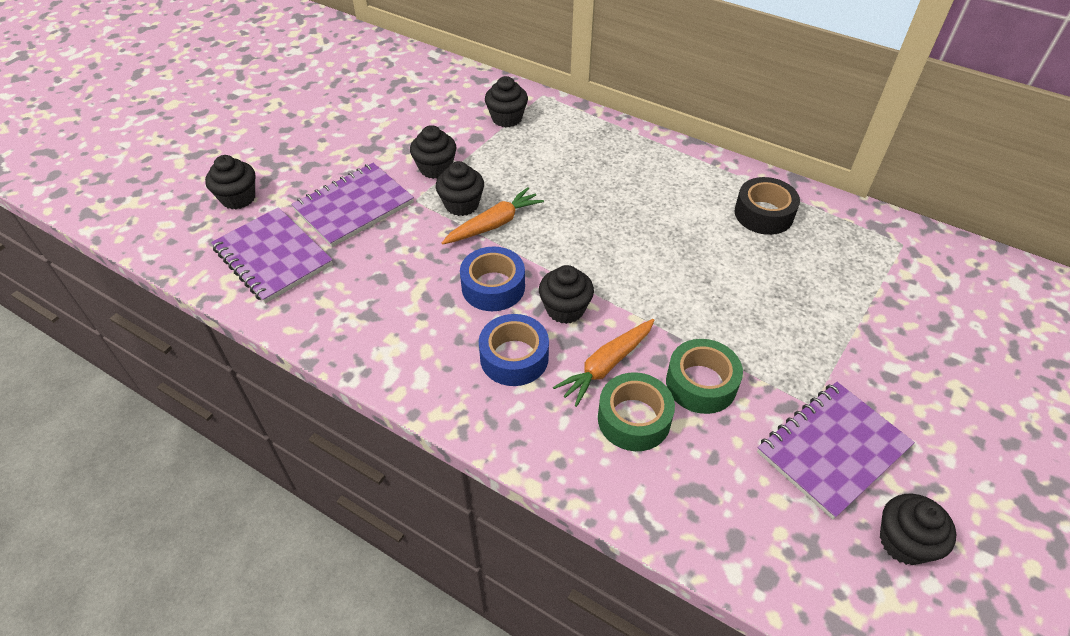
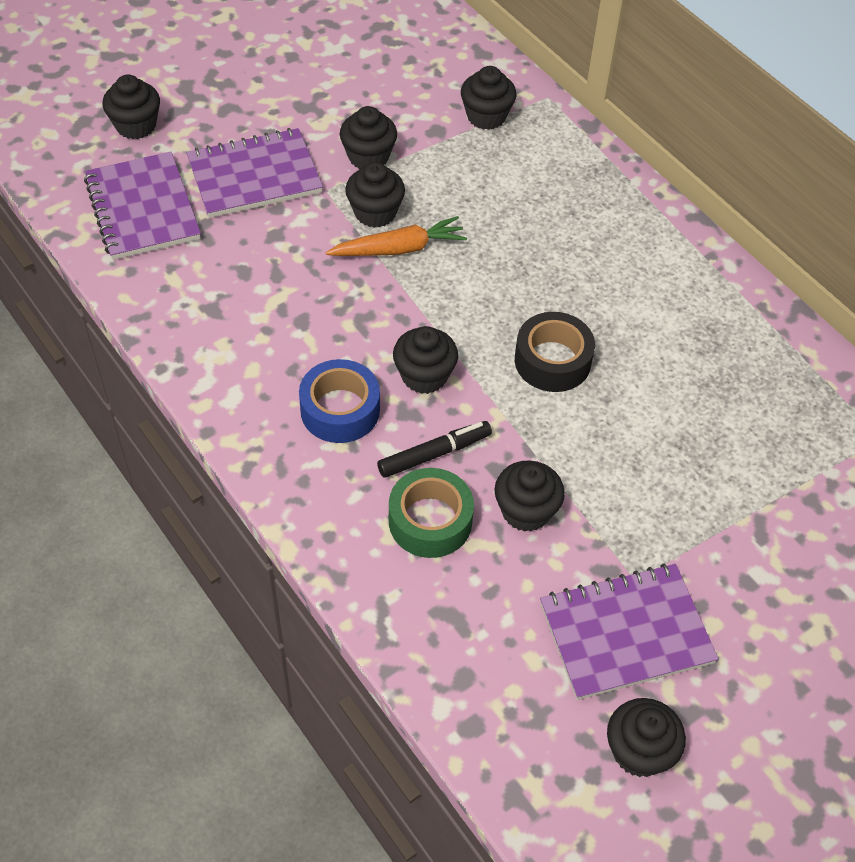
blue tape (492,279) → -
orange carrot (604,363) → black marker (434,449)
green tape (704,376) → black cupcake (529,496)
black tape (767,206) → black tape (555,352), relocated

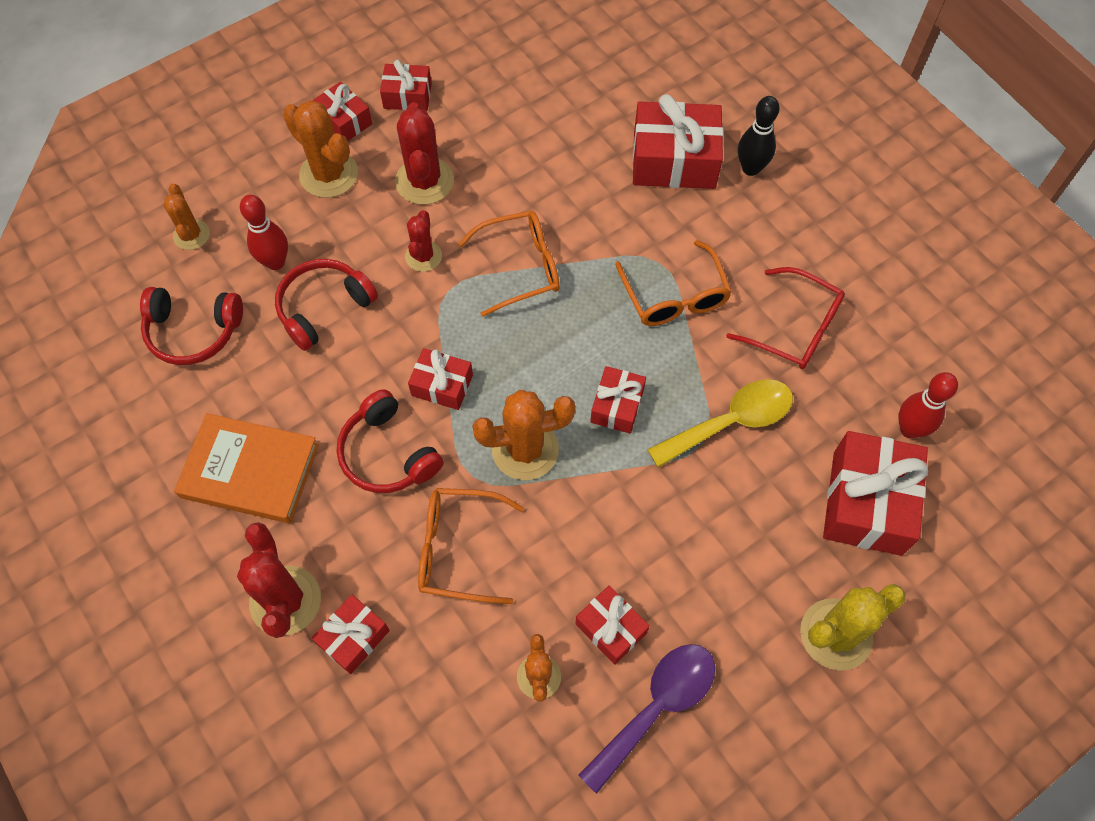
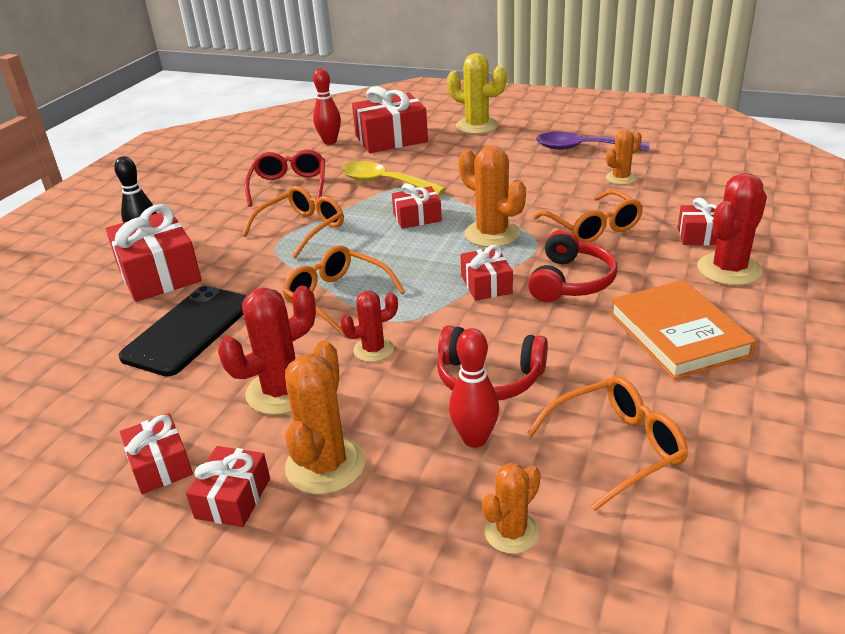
red headphones (191,326) → orange glasses (607,443)
red gift (612,625) → -
- → black phone (182,331)

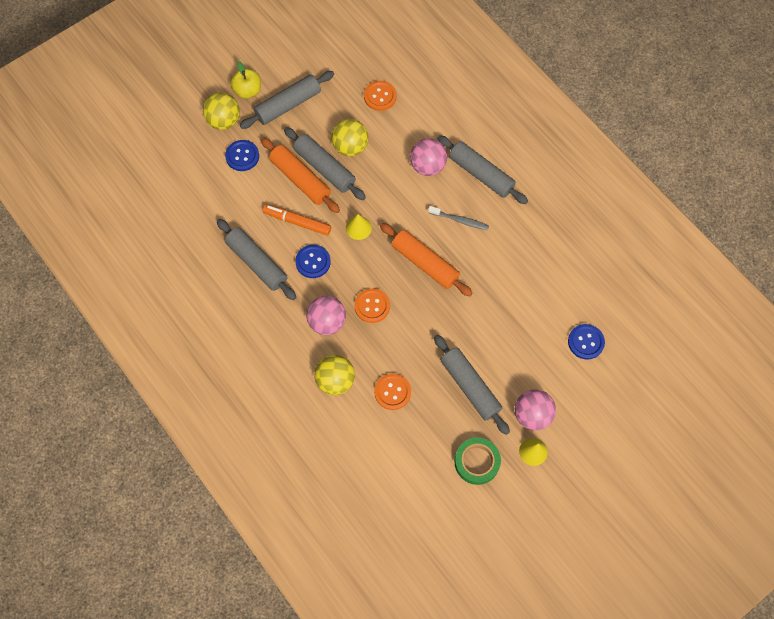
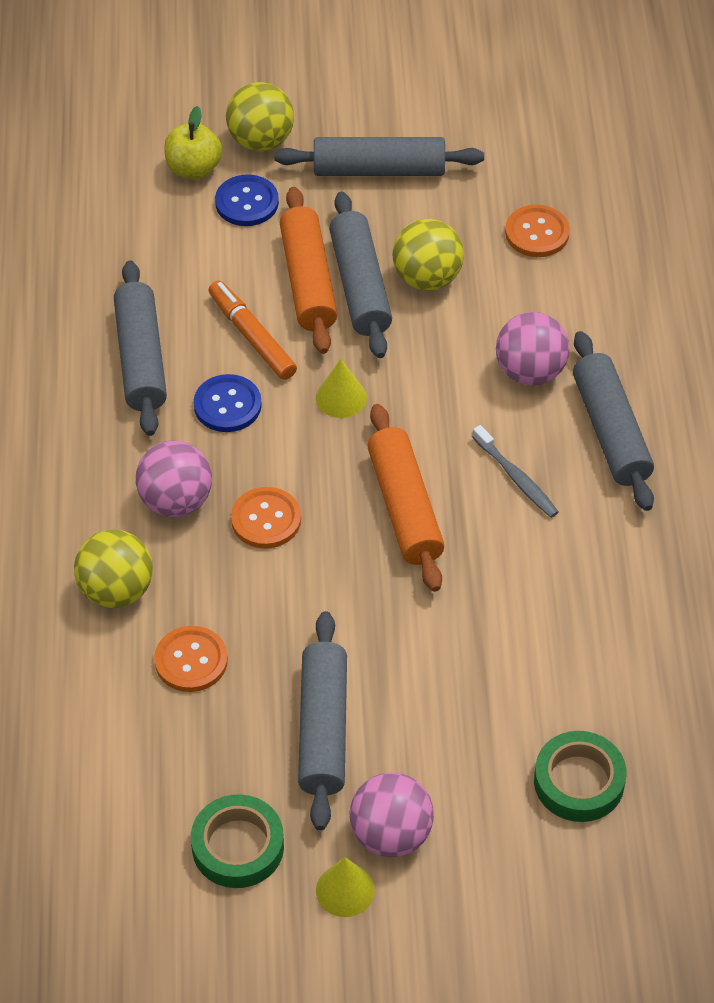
yellow apple (245,80) → yellow apple (193,142), relocated
blue button (586,341) → green tape (580,776)

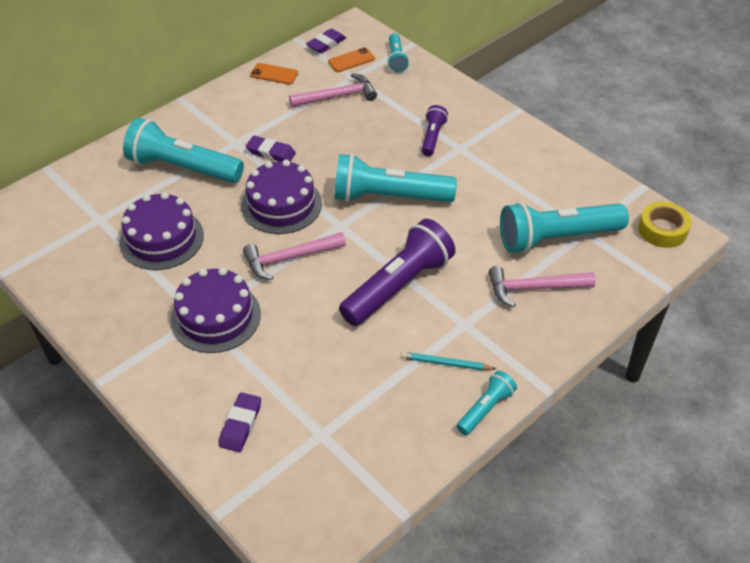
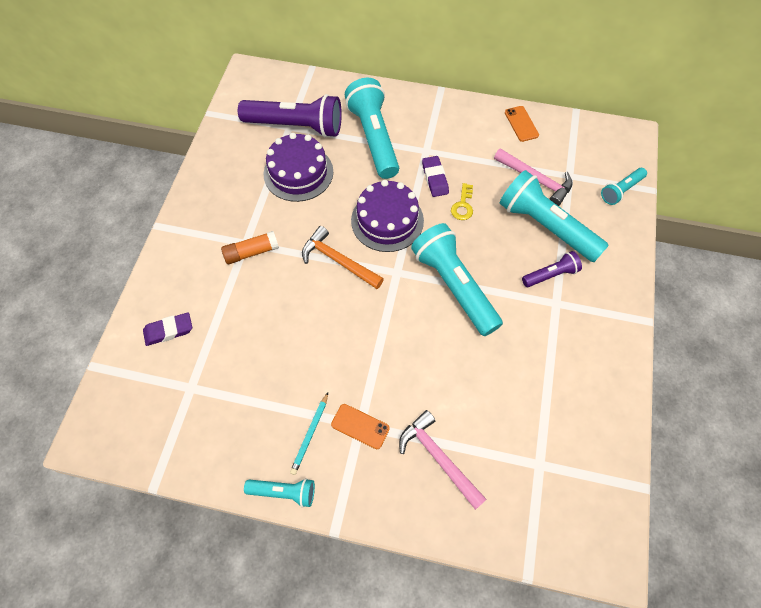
purple cake (216,310) → orange glue stick (250,247)
pink hammer (294,256) → orange hammer (343,257)
purple eraser (326,40) → -
orange phone (351,59) → orange phone (360,426), relocated
purple flashlight (397,272) → purple flashlight (290,116), relocated
turquoise pencil (448,361) → turquoise pencil (309,433), 135 degrees counterclockwise
turquoise flashlight (564,227) → turquoise flashlight (554,216), relocated
yellow tape (664,225) → -
- → yellow key (462,201)

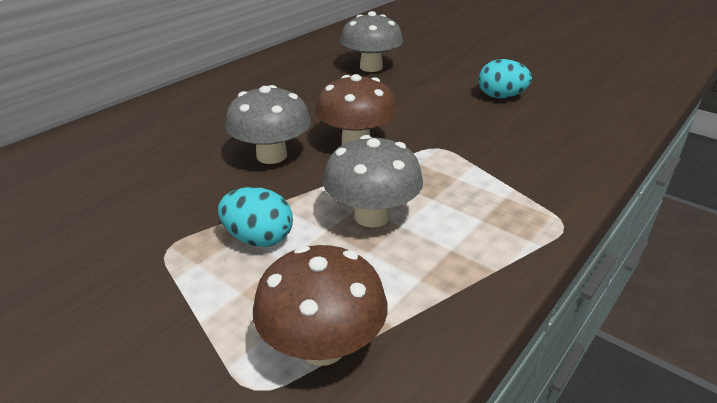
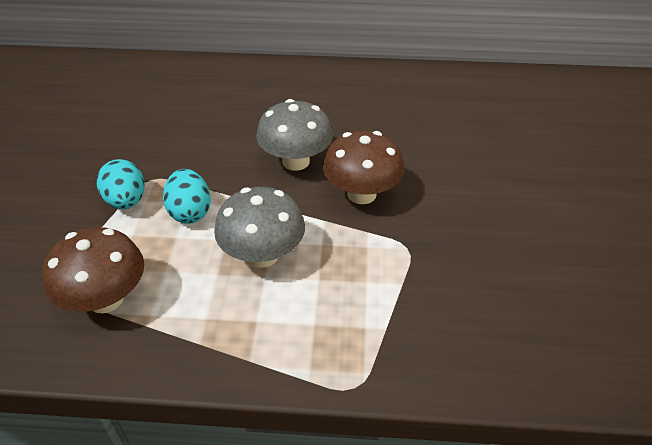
grey mushroom (371,41) → -
turquoise egg (505,78) → turquoise egg (121,184), relocated

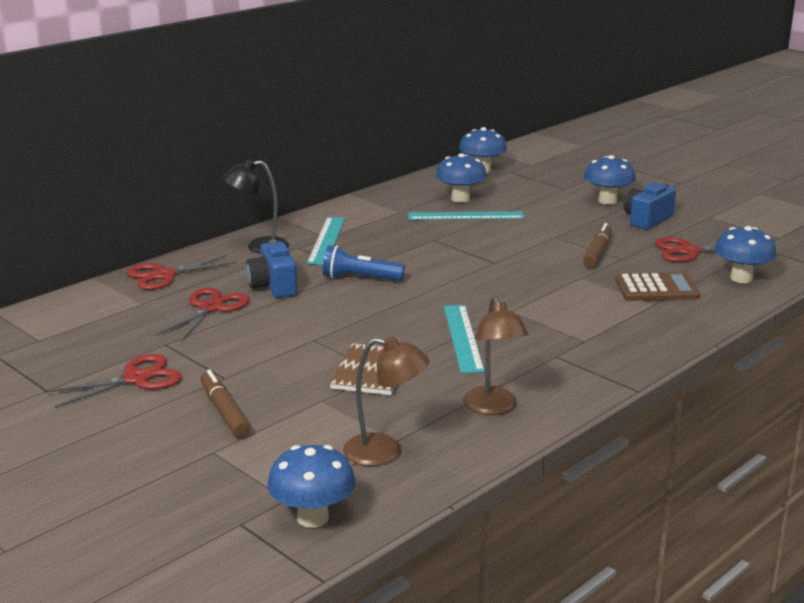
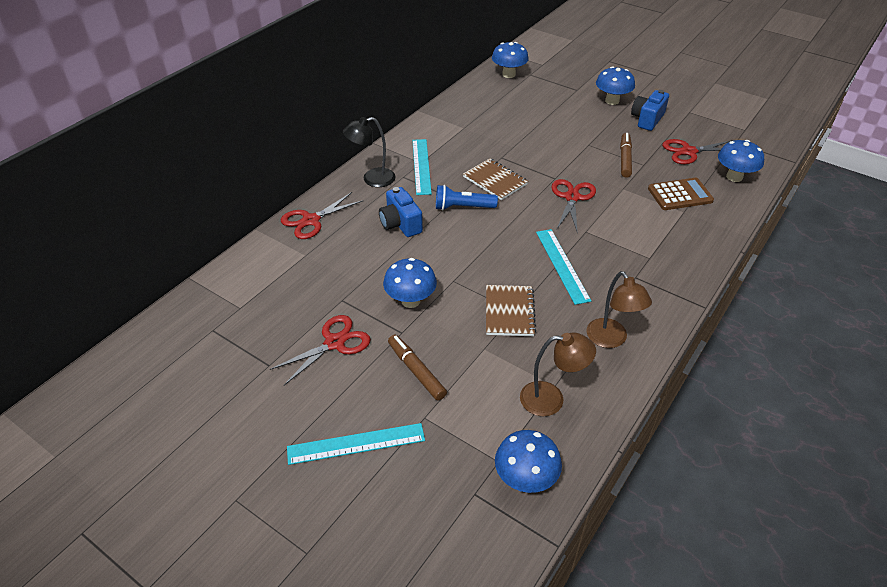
red scissors (202,314) → red scissors (573,206), relocated
turquoise ruler (466,215) → turquoise ruler (356,444), relocated
blue mushroom (461,178) → blue mushroom (410,283), relocated
- → brown notebook (495,179)

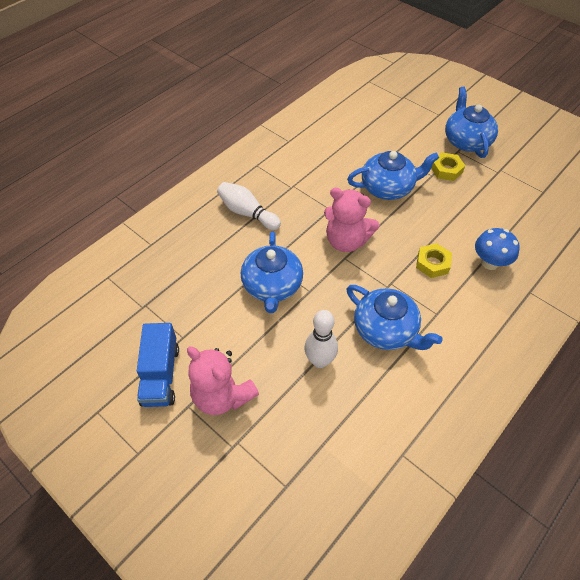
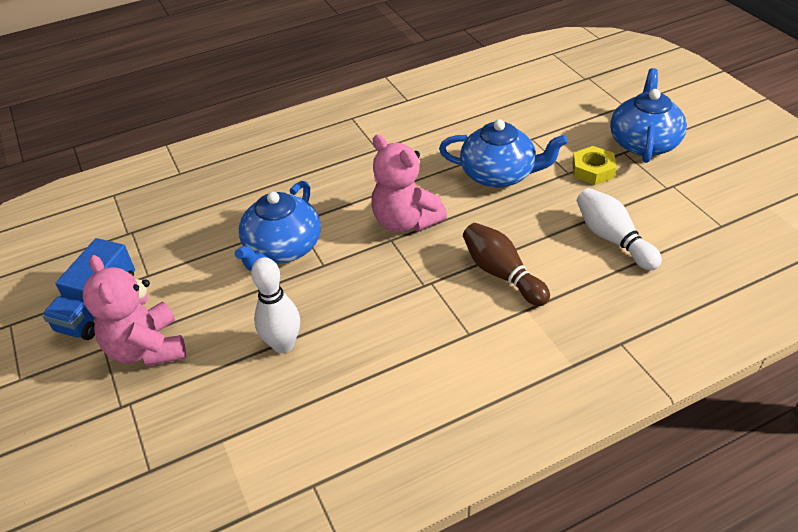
white bowling pin (249,206) → white bowling pin (619,229), relocated
blue teapot (394,317) → -
yellow nut (434,260) → brown bowling pin (506,264)
blue mushroom (497,249) → -

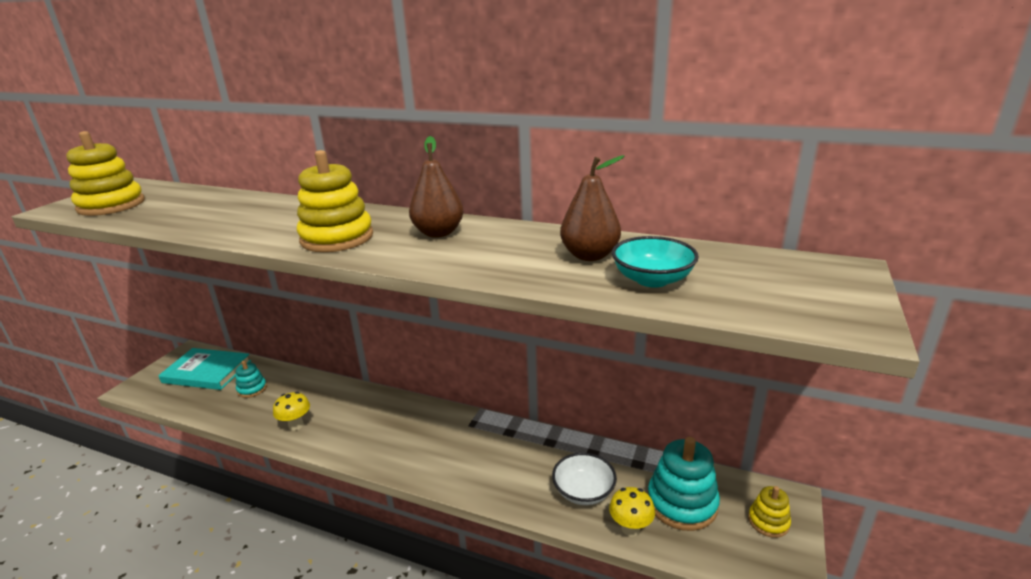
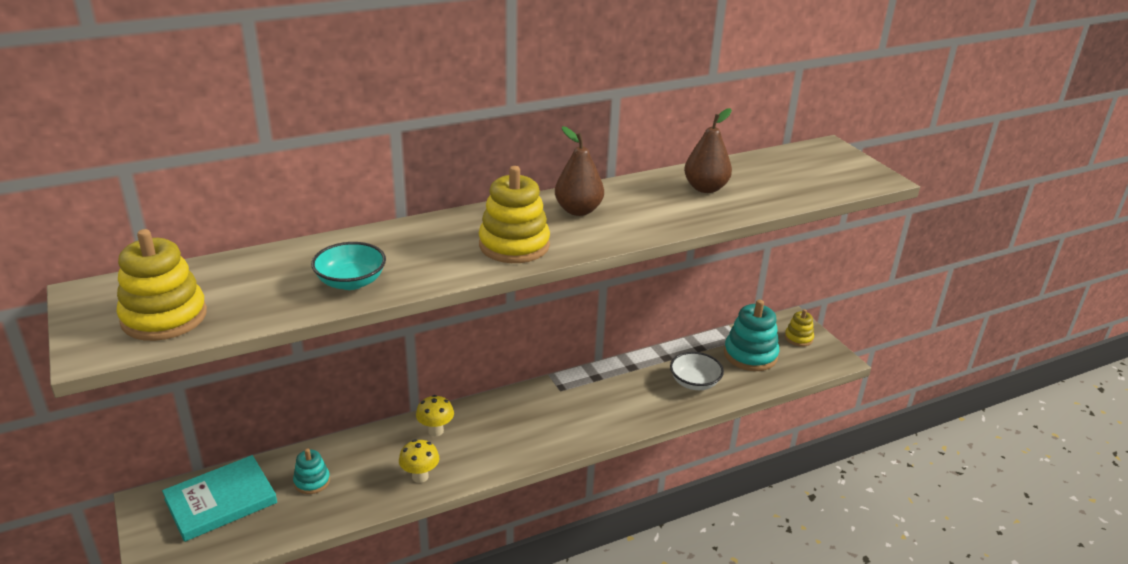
yellow mushroom (632,512) → yellow mushroom (435,415), relocated
turquoise bowl (655,262) → turquoise bowl (348,266), relocated

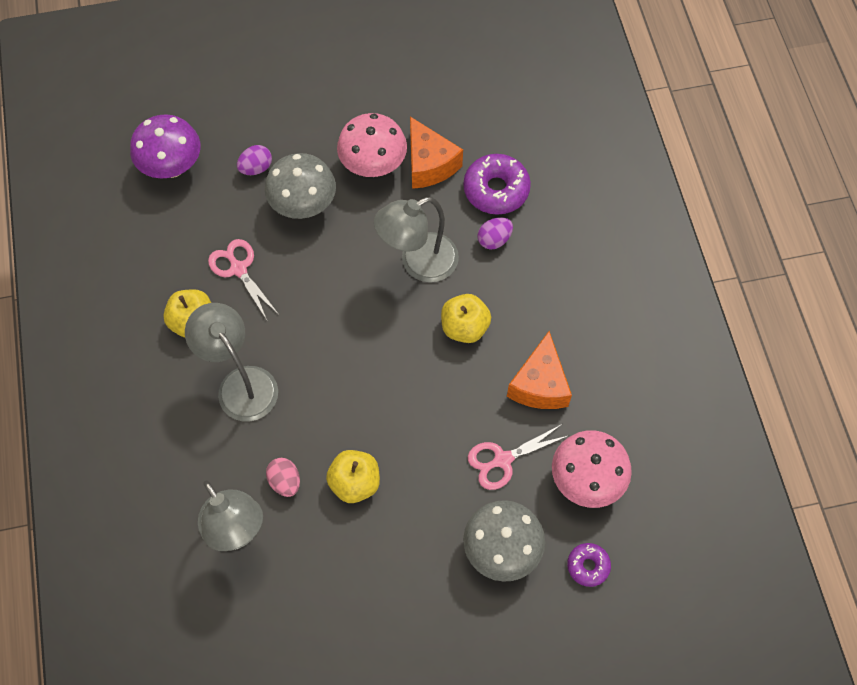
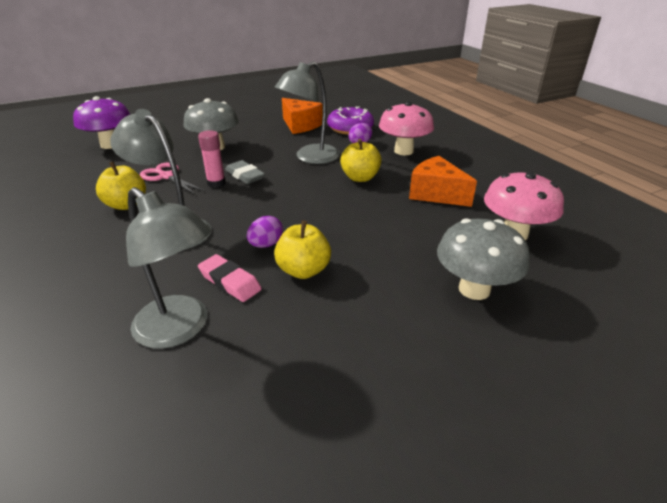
purple egg (254,160) → purple egg (265,232), relocated
pink egg (283,477) → pink eraser (230,278)
pink mushroom (372,145) → pink mushroom (406,128), relocated
pink scissors (519,457) → -
orange cheese (539,370) → orange cheese (443,181), 135 degrees clockwise
purple donut (589,565) → -
- → pink glue stick (212,159)
- → grey eraser (245,172)

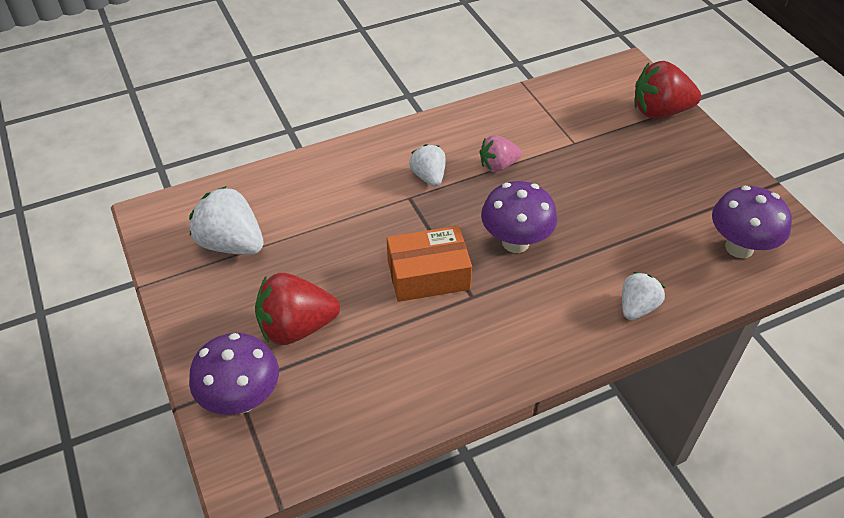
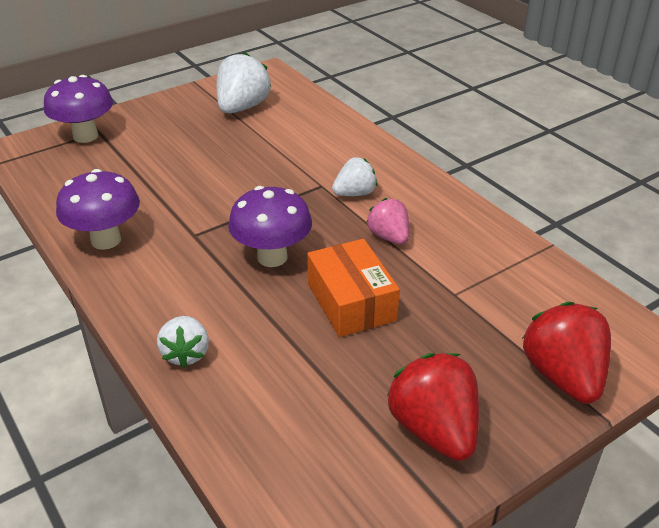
red strawberry (297,309) → red strawberry (433,407), relocated
orange box (429,264) → orange box (353,288), relocated
white strawberry (643,296) → white strawberry (183,342), 60 degrees clockwise
purple mushroom (752,222) → purple mushroom (98,209), relocated

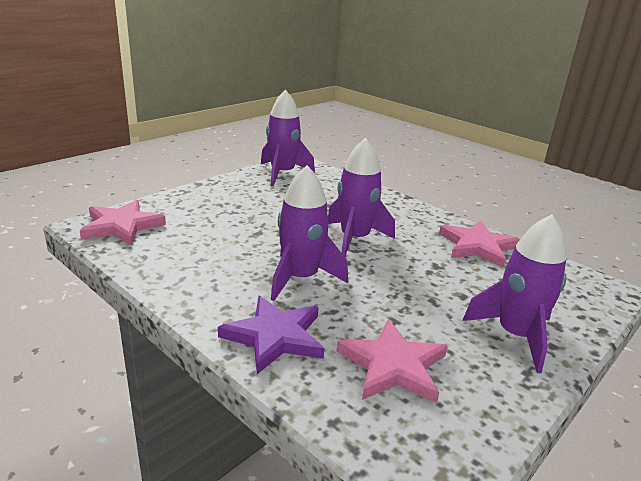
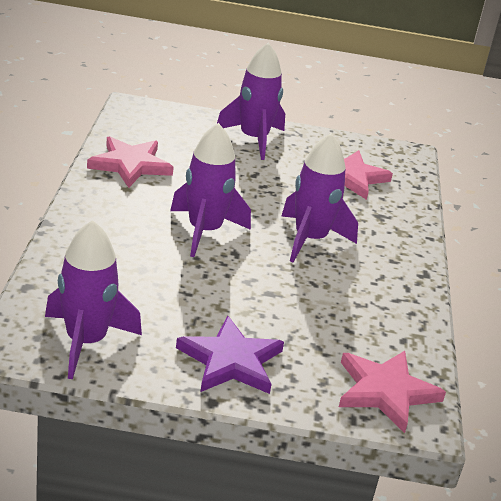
purple star (271,335) → purple star (230,355), relocated

